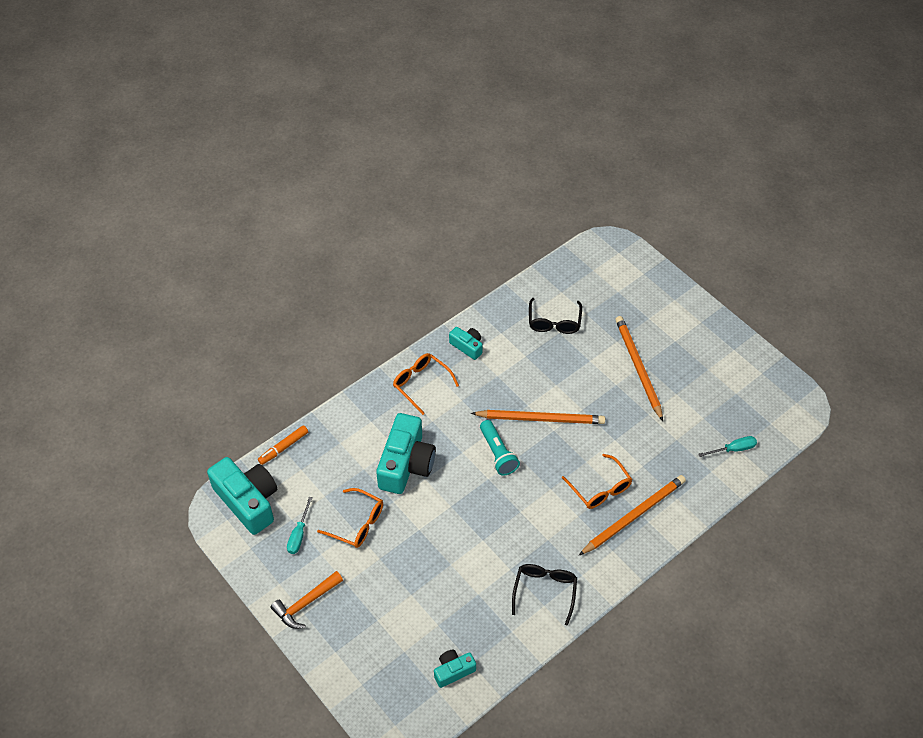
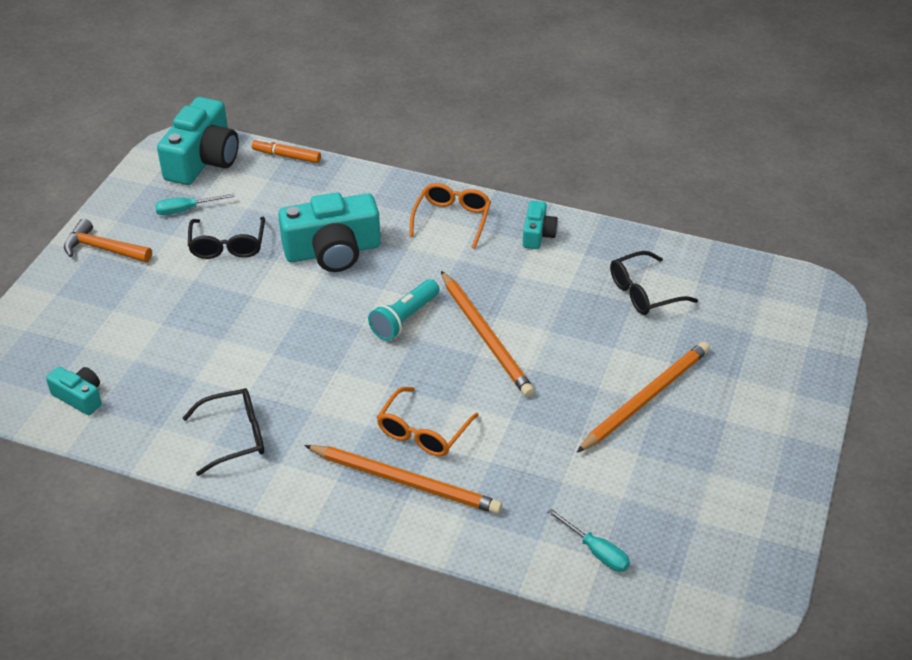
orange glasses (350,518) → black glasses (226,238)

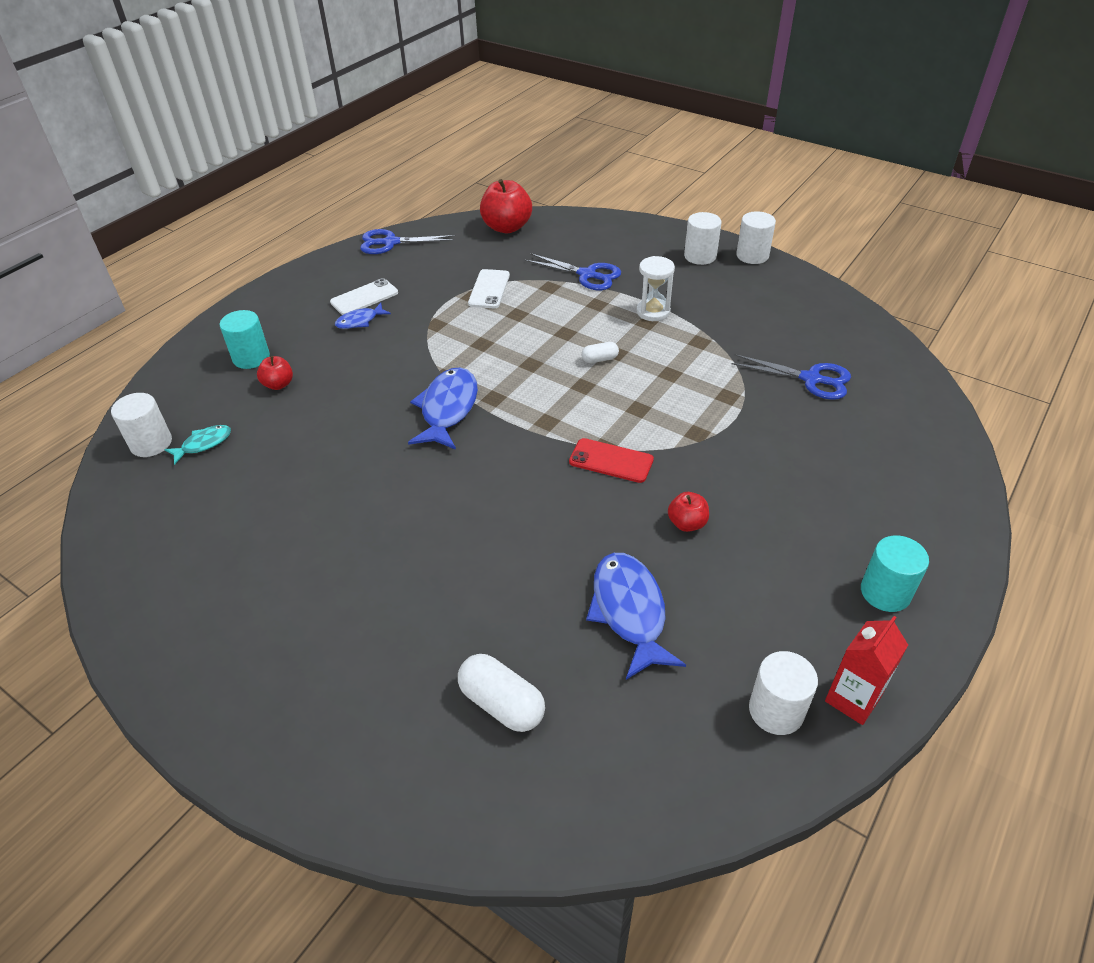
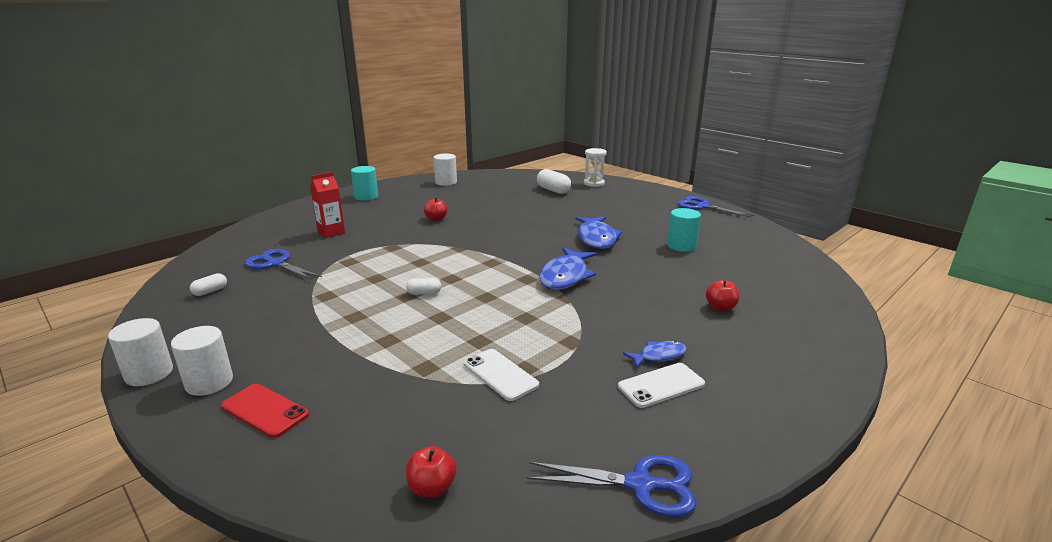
white cylinder (141,425) → -
turquoise fish (197,445) → -
turquoise cylinder (245,339) → turquoise cylinder (684,230), relocated
white phone (489,288) → white phone (501,375), 60 degrees counterclockwise
red apple (506,206) → red apple (431,471), x0.53
blue scissors (573,271) → blue scissors (716,207), relocated
red phone (611,460) → red phone (265,411), relocated
blue fish (636,616) → blue fish (599,232), relocated
white hourglass (656,288) → white hourglass (595,167), relocated
red carton (866,670) → red carton (327,205), relocated
- → white capsule (208,284)

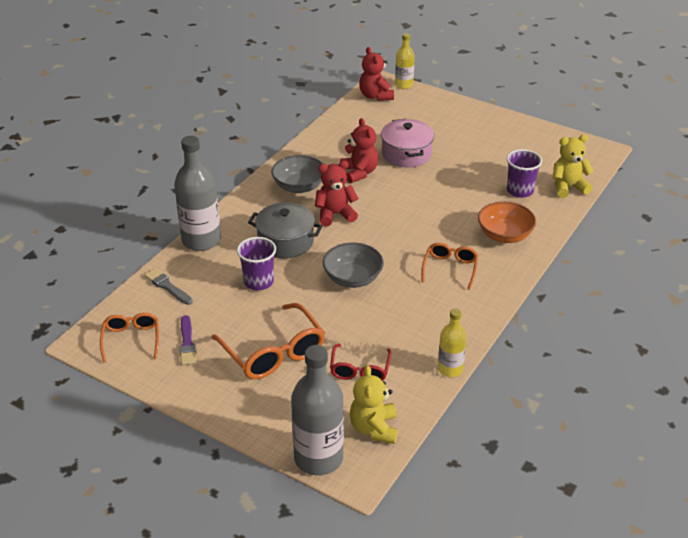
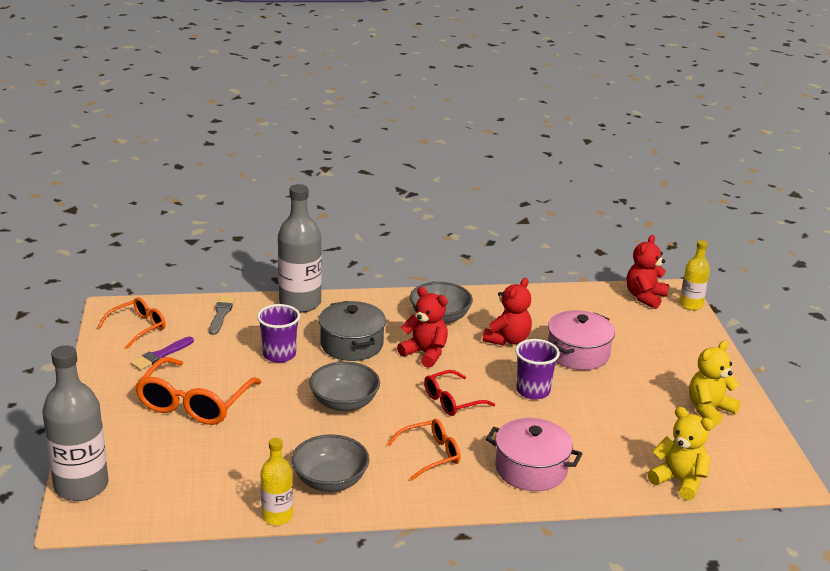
red glasses (361,362) → red glasses (459,393), relocated
yellow teddy bear (374,404) → yellow teddy bear (715,383), relocated
orange bowl (507,222) → pink pot (534,454)
purple cup (524,173) → purple cup (537,369), relocated
- → grey bowl (330,463)

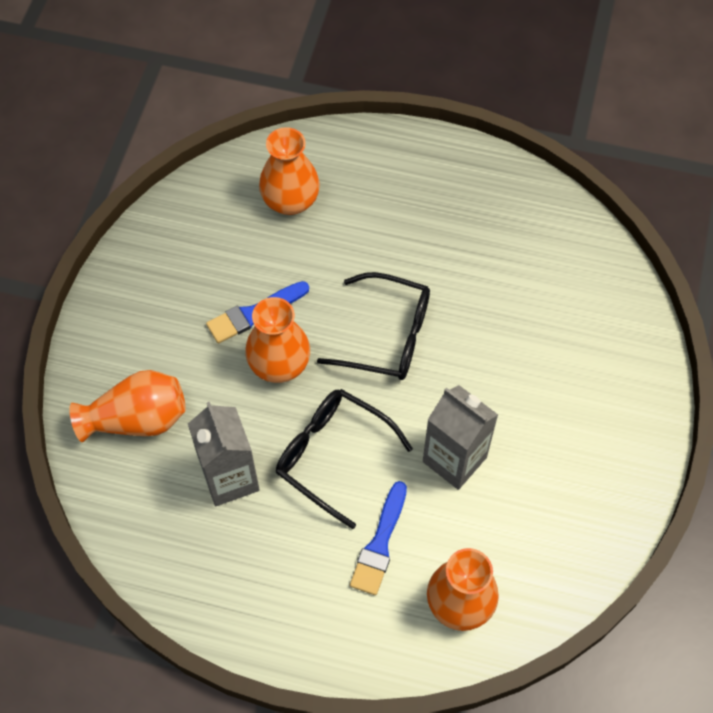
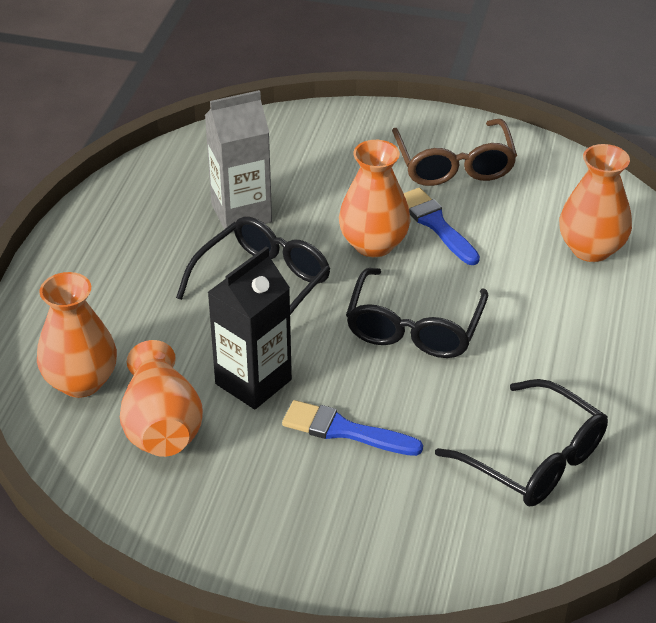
orange vase (127,406) → orange vase (161,398), relocated
blue brush (378,538) → blue brush (352,428), relocated
grey carton (460,437) → black carton (250,328)
- → brown glasses (454,152)
- → black glasses (521,442)

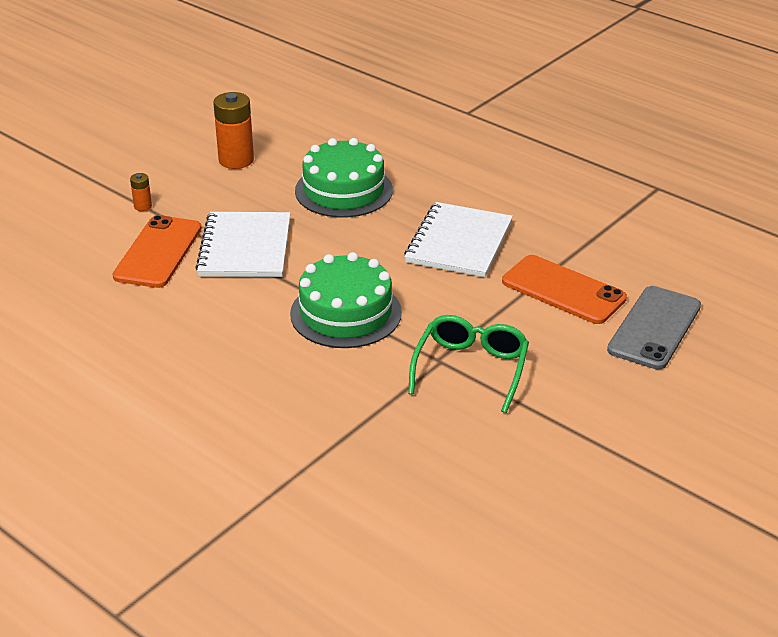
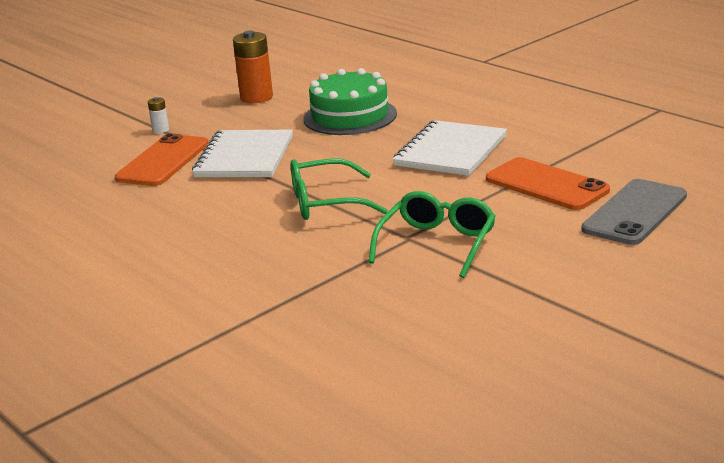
orange battery (141,192) → white battery (158,115)
green cake (346,300) → green glasses (339,189)

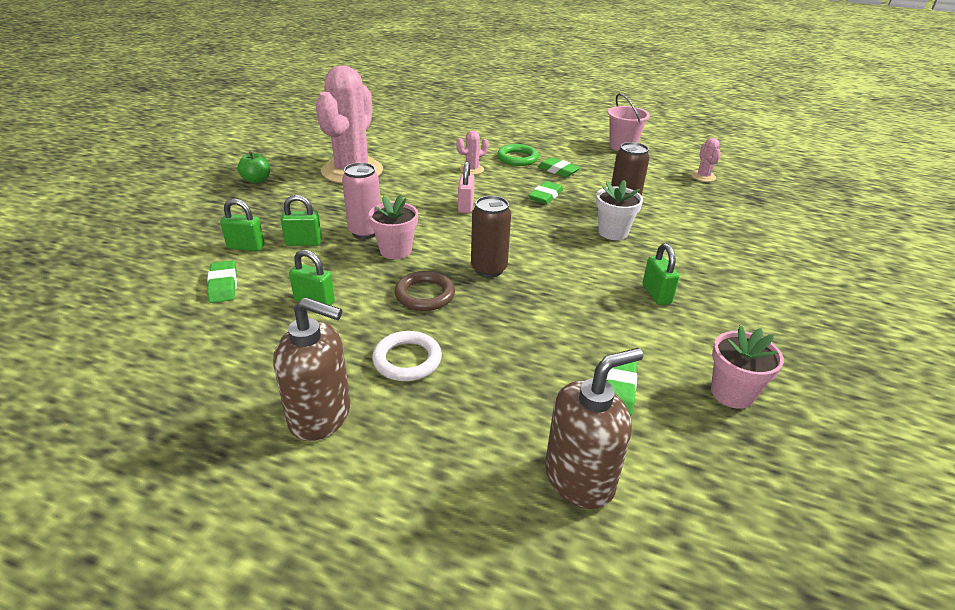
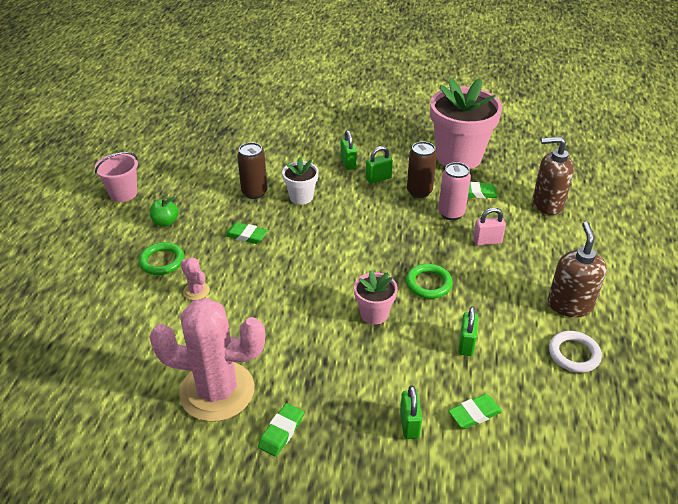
green apple (253,168) → green apple (164,211), relocated
green padlock (301,220) → green padlock (348,150), relocated
pink can (361,200) → pink can (454,191), relocated
white ring (407,356) → white ring (575,352), relocated
brown ring (425,291) → green ring (429,281)
pink padlock (466,187) → pink padlock (489,227), relocated
brown can (491,236) → brown can (422,169), relocated
green eraser (558,167) → green eraser (281,430), relocated
brown soap dispenser (594,428) → brown soap dispenser (553,176), 45 degrees counterclockwise
pink cactus (706,160) → -
pink flower pot (747,367) → pink flower pot (466,123), x2.05

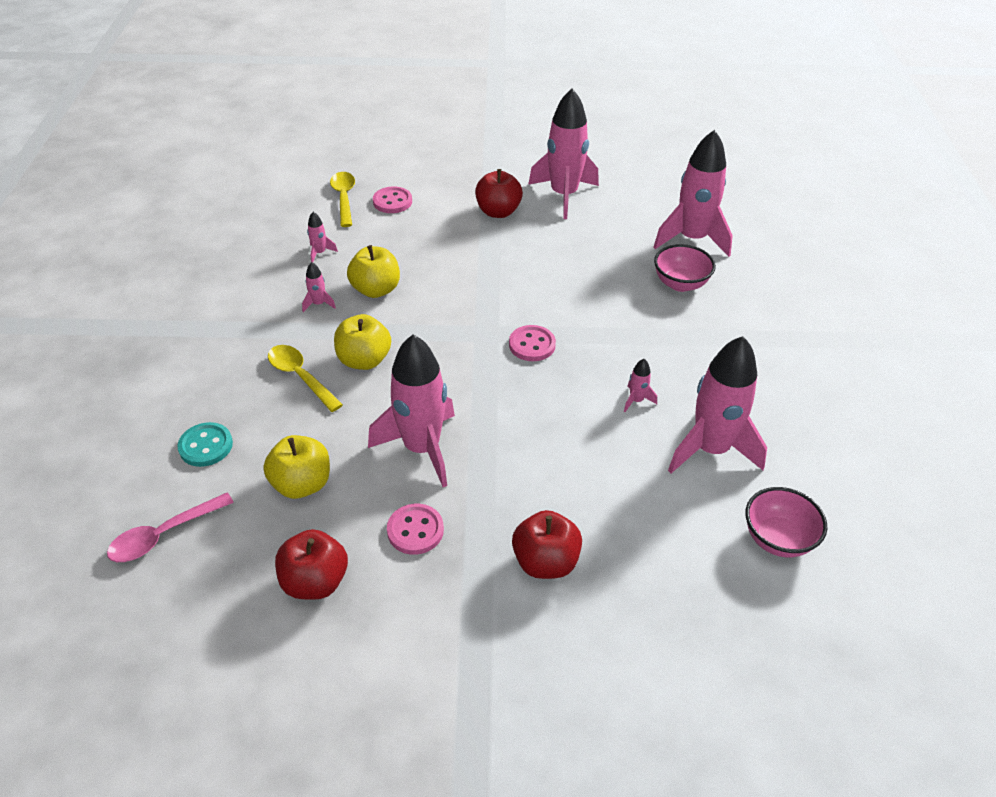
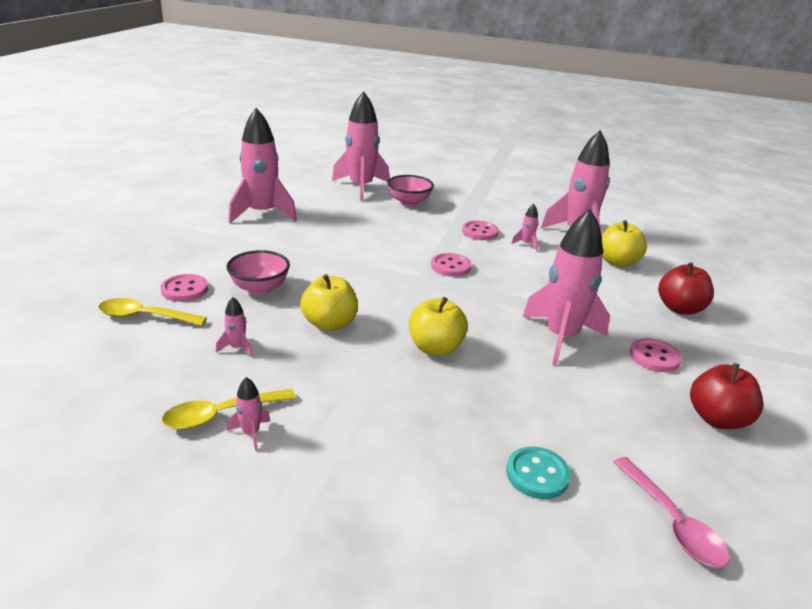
yellow apple (296,467) → yellow apple (624,243), relocated
yellow spoon (305,378) → yellow spoon (229,409), relocated
pink rocket (319,287) → pink rocket (248,414), relocated
red apple (499,193) → -
pink bowl (786,522) → pink bowl (258,272), relocated
- → pink button (480,230)

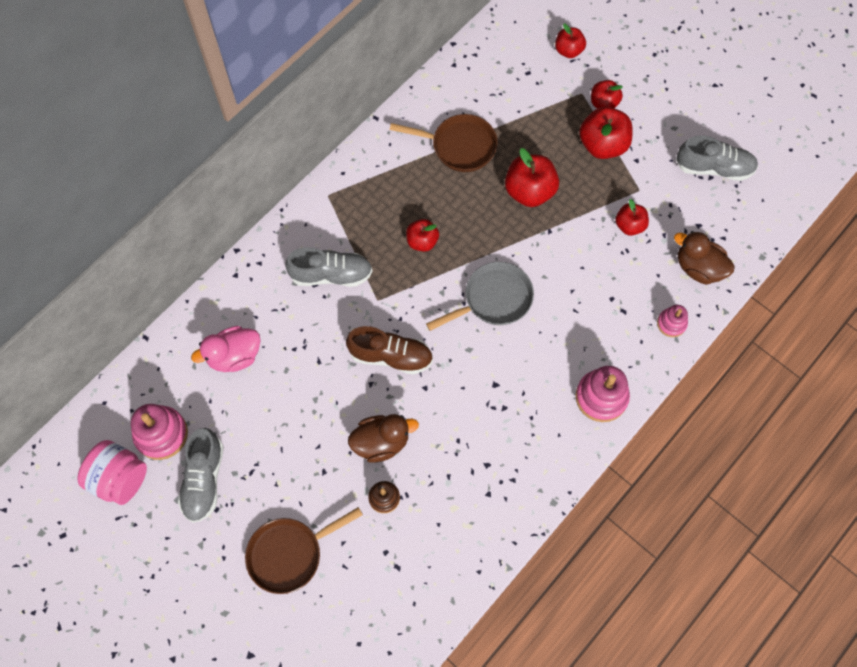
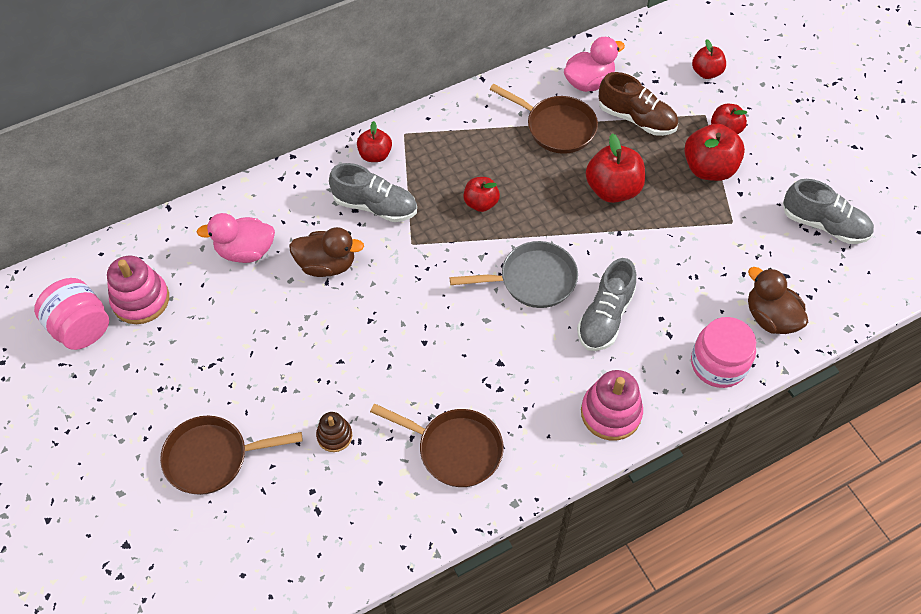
grey shoe (201,475) → grey shoe (606,304), relocated
brown shoe (389,350) → brown shoe (638,104), relocated
brown duck (383,438) → brown duck (326,252), relocated
red apple (632,217) → red apple (374,141), relocated
pink stacking toy (672,321) → pink jar (723,352)
- → brown pan (437,445)
- → pink duck (594,64)

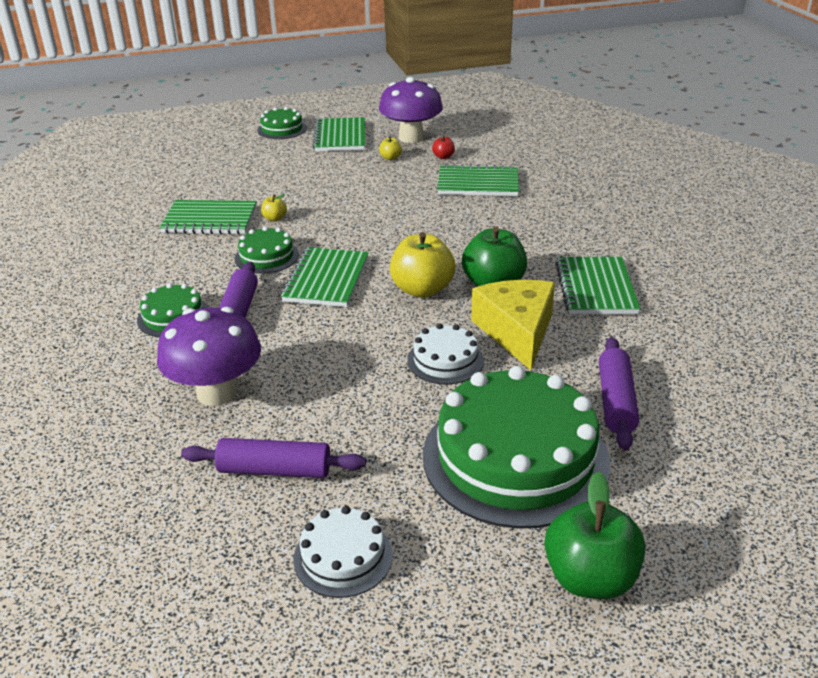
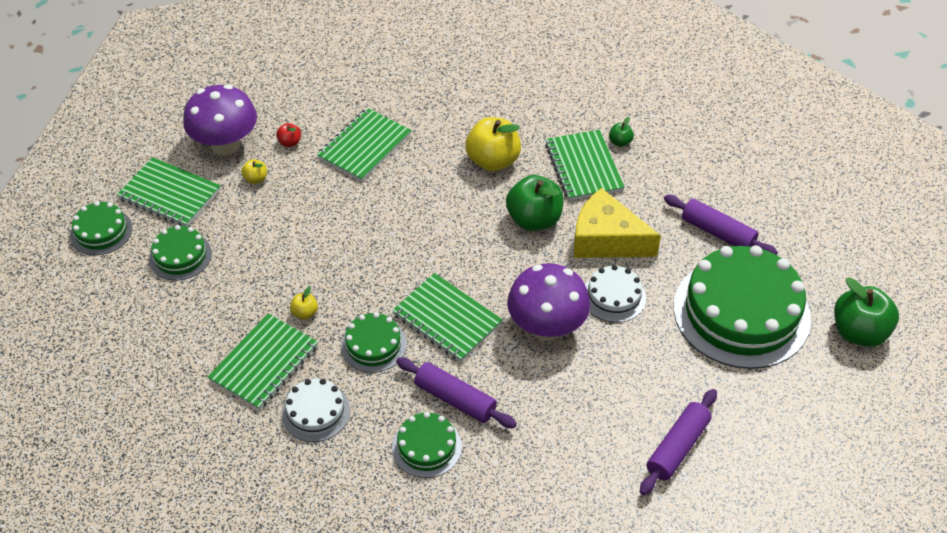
purple mushroom (209,356) → purple mushroom (548,302), relocated
white cake (343,552) → white cake (316,410), relocated
yellow apple (422,265) → yellow apple (493,144), relocated
green notebook (598,285) → green notebook (585,165), 45 degrees clockwise
- → green cake (180,252)
- → green apple (621,132)

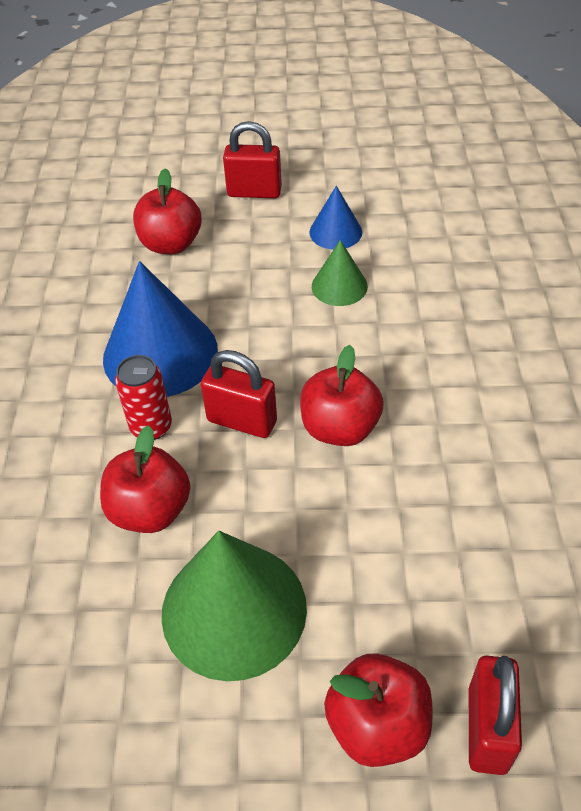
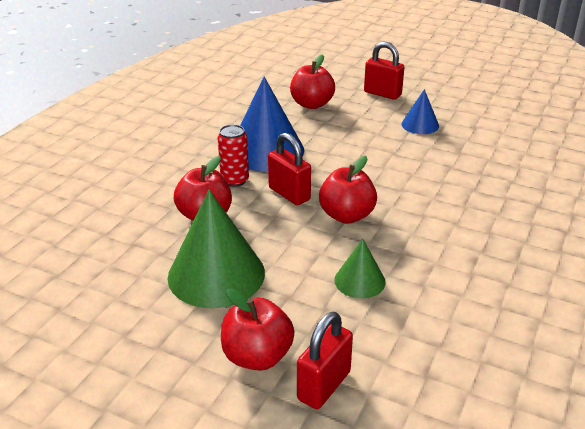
green cone (340,273) → green cone (360,269), relocated

